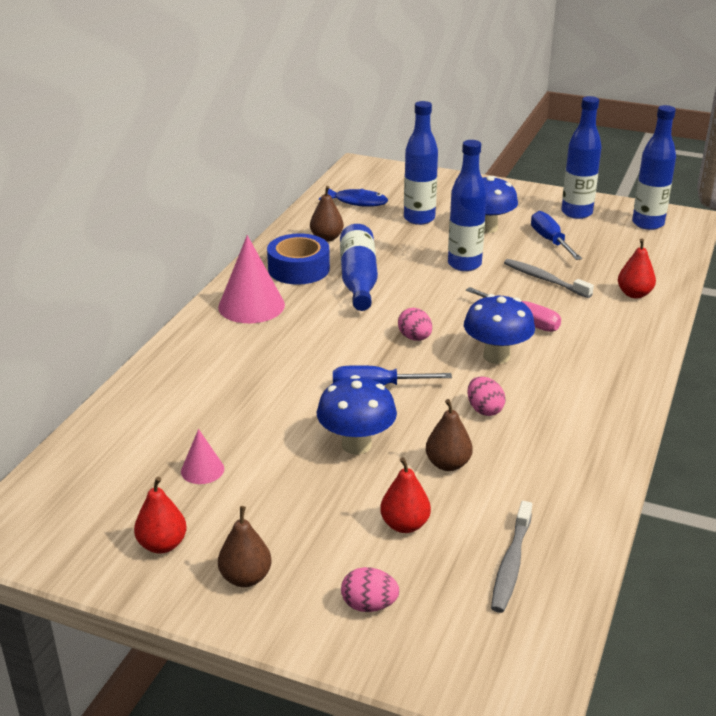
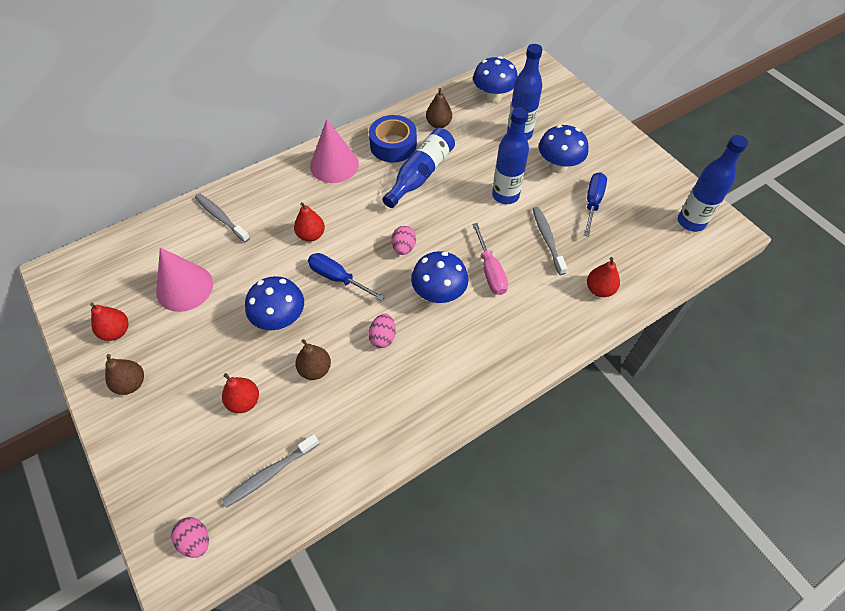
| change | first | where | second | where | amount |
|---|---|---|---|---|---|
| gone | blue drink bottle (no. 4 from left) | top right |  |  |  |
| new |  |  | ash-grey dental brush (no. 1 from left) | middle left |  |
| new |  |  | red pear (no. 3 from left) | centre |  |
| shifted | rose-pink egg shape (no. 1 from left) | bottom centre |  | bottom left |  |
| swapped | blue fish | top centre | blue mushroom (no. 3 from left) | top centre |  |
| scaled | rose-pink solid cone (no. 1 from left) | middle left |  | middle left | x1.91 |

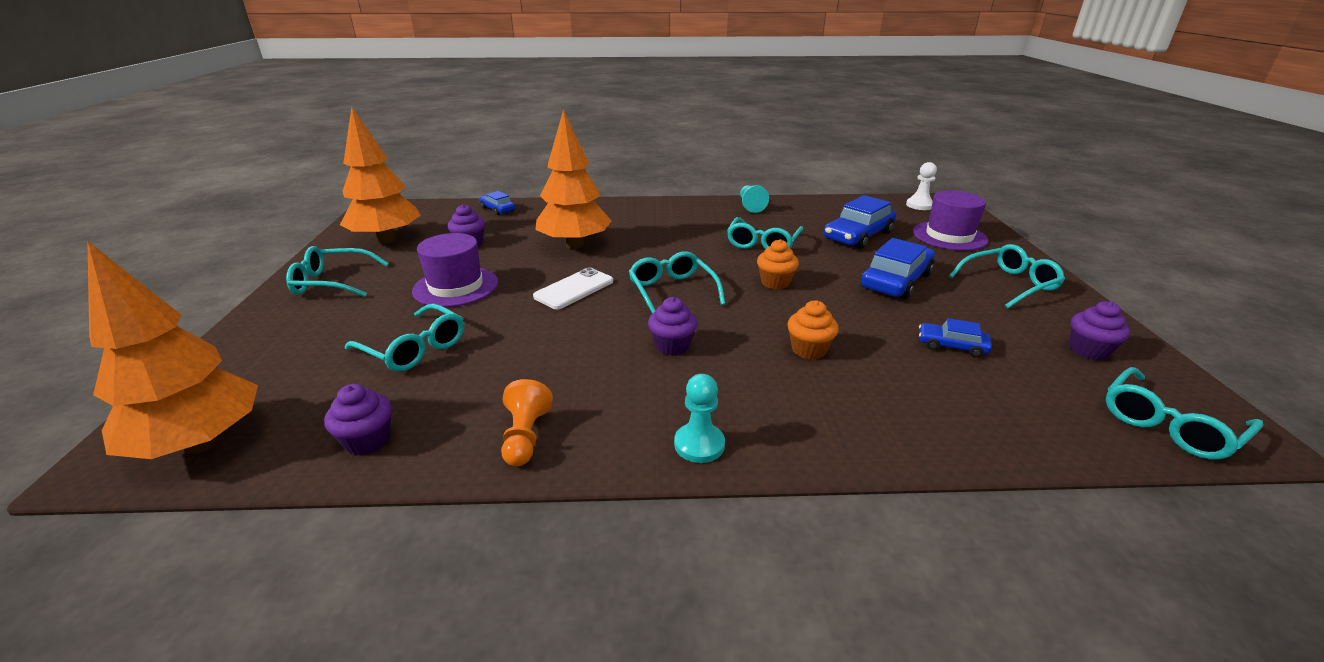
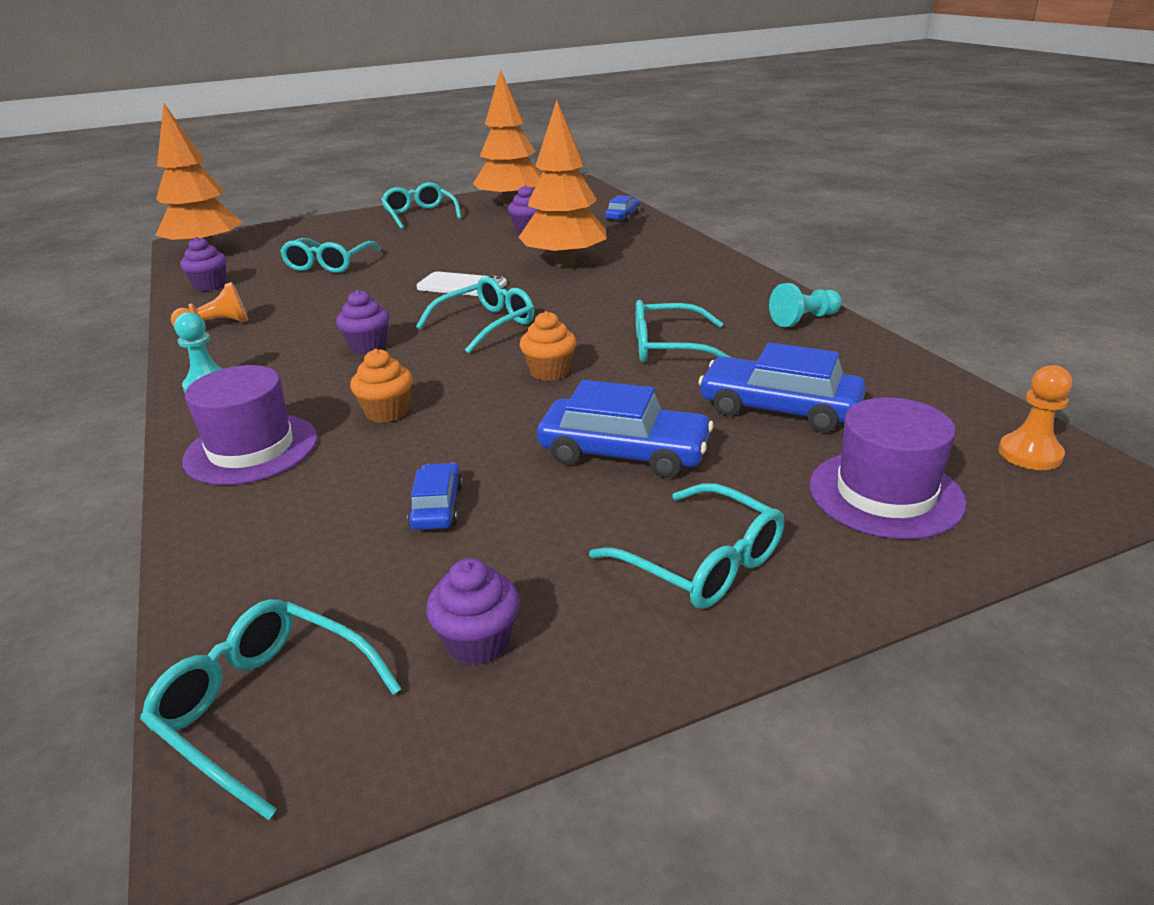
| change | first | where | second | where | amount |
|---|---|---|---|---|---|
| shifted | purple top hat (no. 1 from left) | centre |  | middle left |  |
| repainted | white chess pawn | top right | orange-coloured chess pawn (no. 2 from left) | middle right |  |

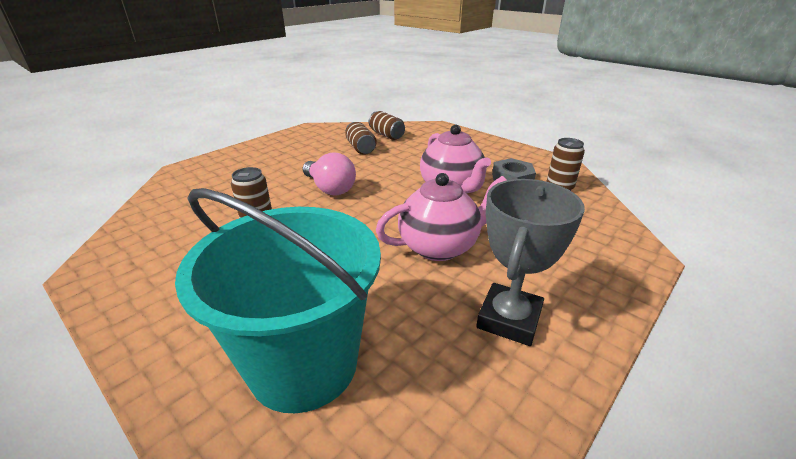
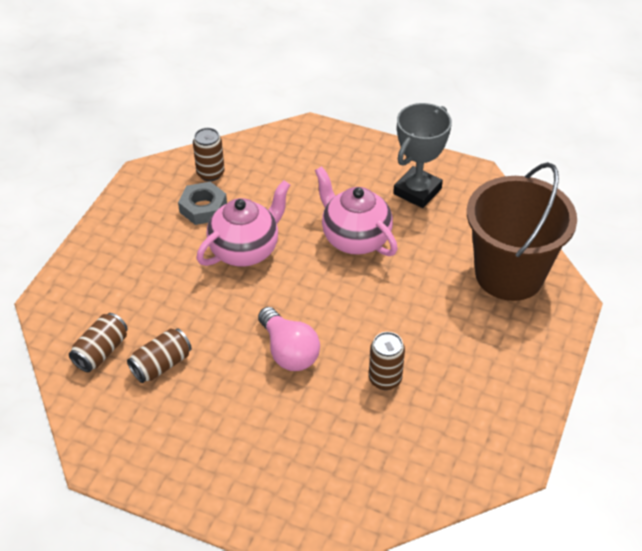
| change | first | where | second | where | amount |
|---|---|---|---|---|---|
| repainted | teal bucket | centre | dark brown bucket | middle right |  |
| rotated | rose-pink lightbulb | centre |  | centre | 120 degrees clockwise |
| rotated | ash-grey trophy | centre |  | top centre | 60 degrees counterclockwise |

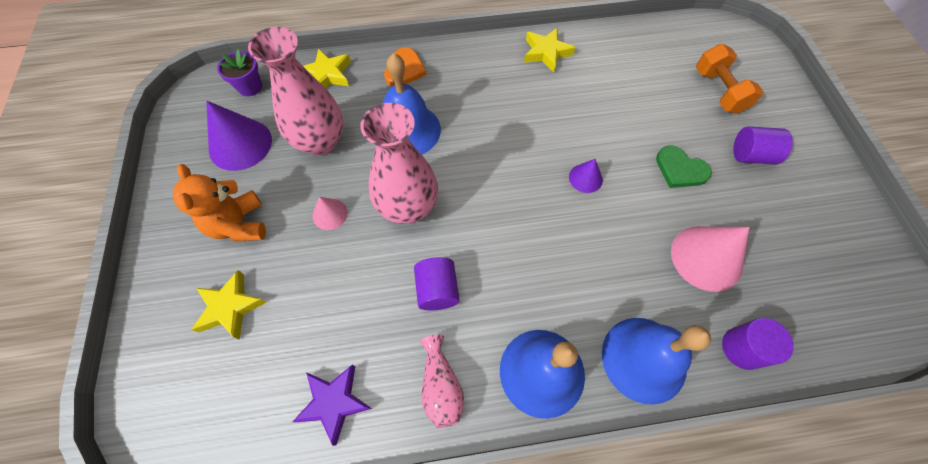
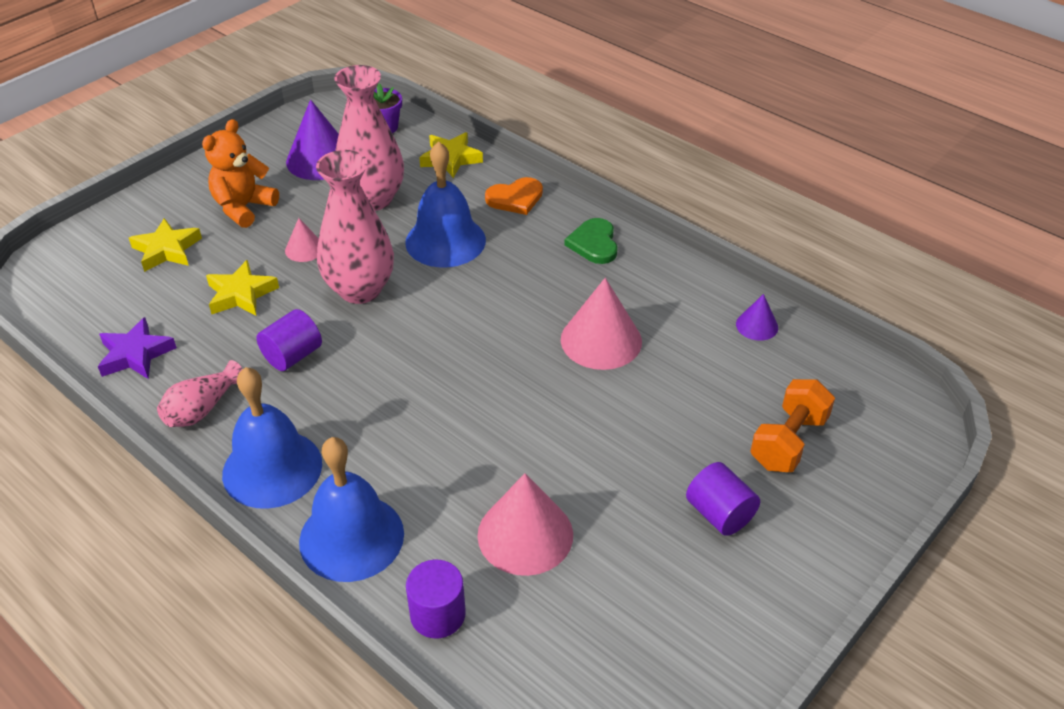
| change | first | where | second | where | amount |
|---|---|---|---|---|---|
| new |  |  | rose-pink solid cone (no. 3 from left) | centre |  |
| shifted | bright yellow five-pointed star (no. 3 from left in the first image) | top centre | bright yellow five-pointed star (no. 2 from left) | middle left |  |
| shifted | purple solid cone (no. 2 from left) | centre |  | middle right |  |
| shifted | leaf-green heart shape | middle right |  | centre |  |

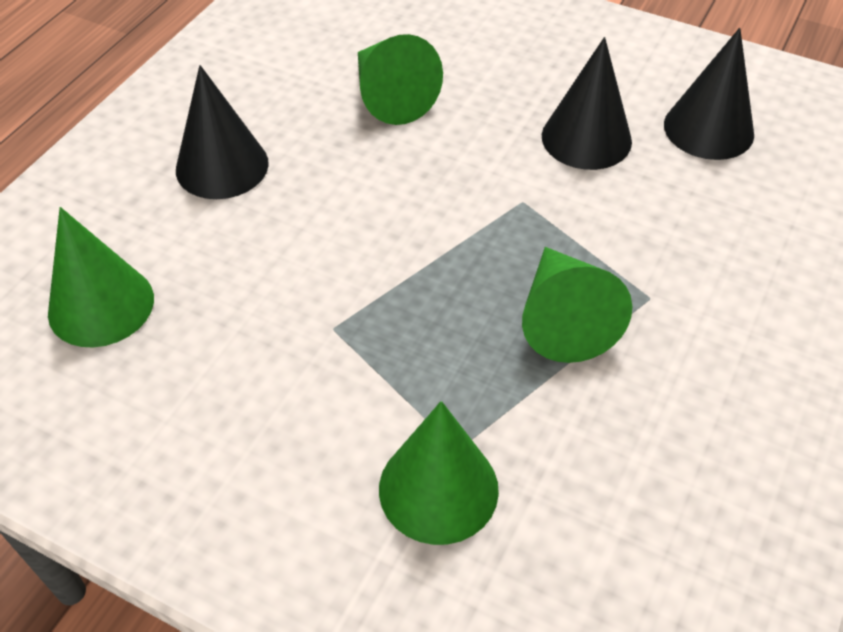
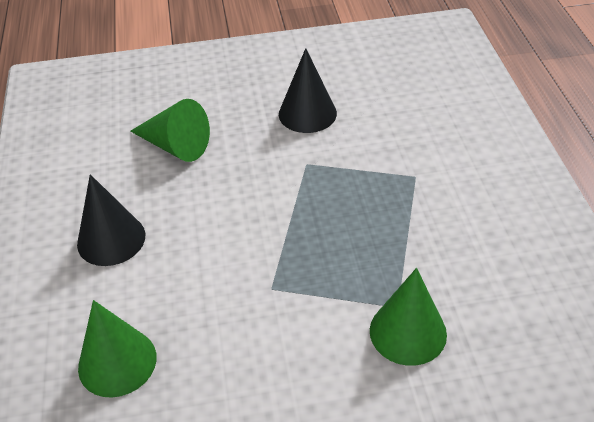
| change | first | where | second | where | amount |
|---|---|---|---|---|---|
| gone | leaf-green solid cone (no. 4 from left) | middle right |  |  |  |
| gone | jet-black solid cone (no. 3 from left) | top right |  |  |  |

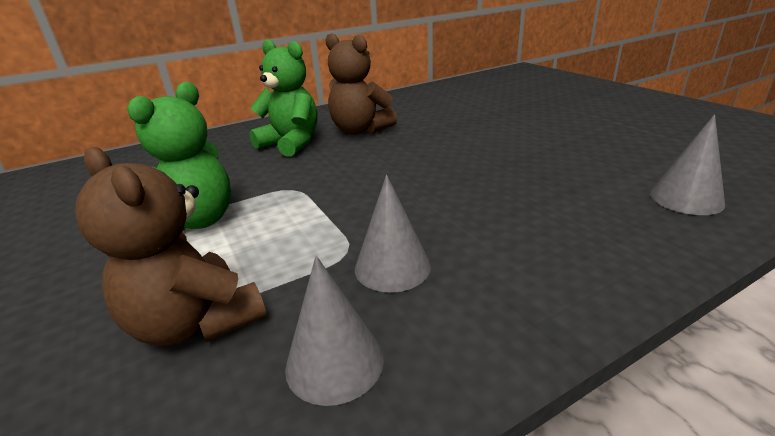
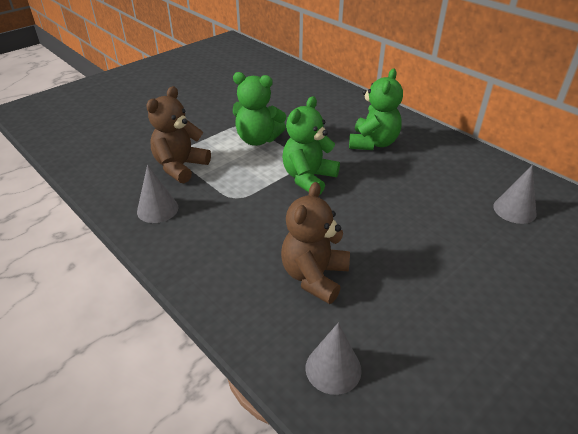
| change | first | where | second | where | amount |
|---|---|---|---|---|---|
| new |  |  | leaf-green teddy bear (no. 2 from left) | centre |  |
| shifted | dark brown teddy bear (no. 2 from left) | top centre |  | centre |  |
| shifted | ash-grey solid cone (no. 2 from left in the first image) | centre | ash-grey solid cone (no. 3 from left) | middle right |  |

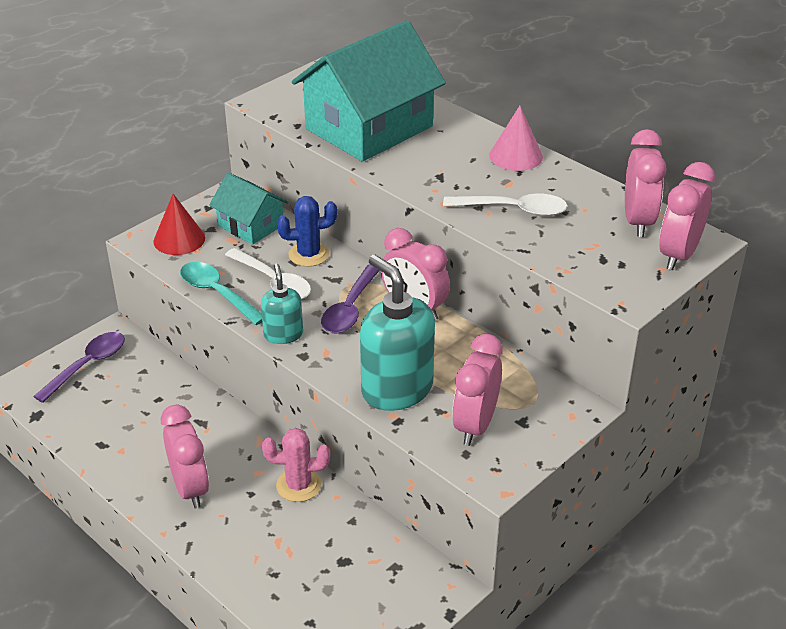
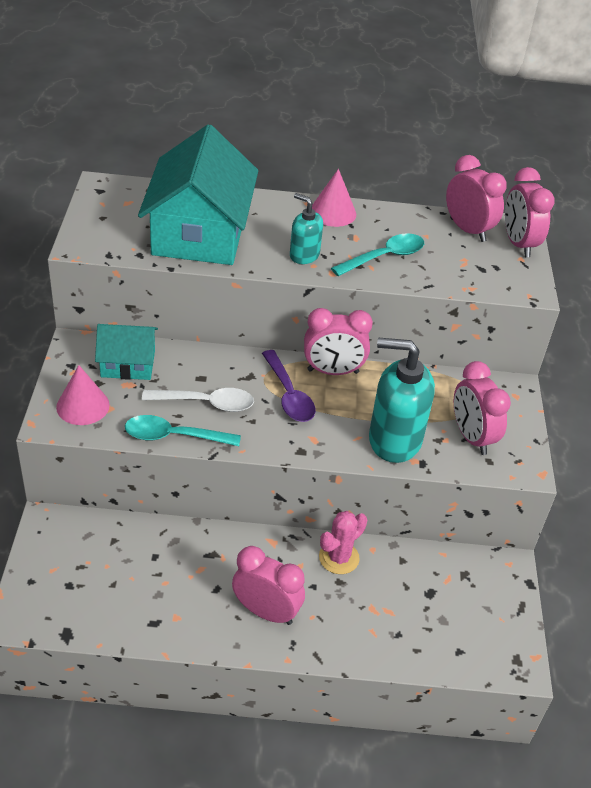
| change | first | where | second | where | amount |
|---|---|---|---|---|---|
| gone | purple tablespoon (no. 1 from left) | middle left |  |  |  |
| gone | blue saguaro cactus | centre |  |  |  |
| shifted | teal pump bottle (no. 1 from left) | centre |  | top centre |  |
| repainted | red solid cone | middle left | rose-pink solid cone (no. 1 from left) | middle left |  |
| repainted | white tablespoon (no. 2 from left) | top centre | teal tablespoon (no. 2 from left) | top centre |  |

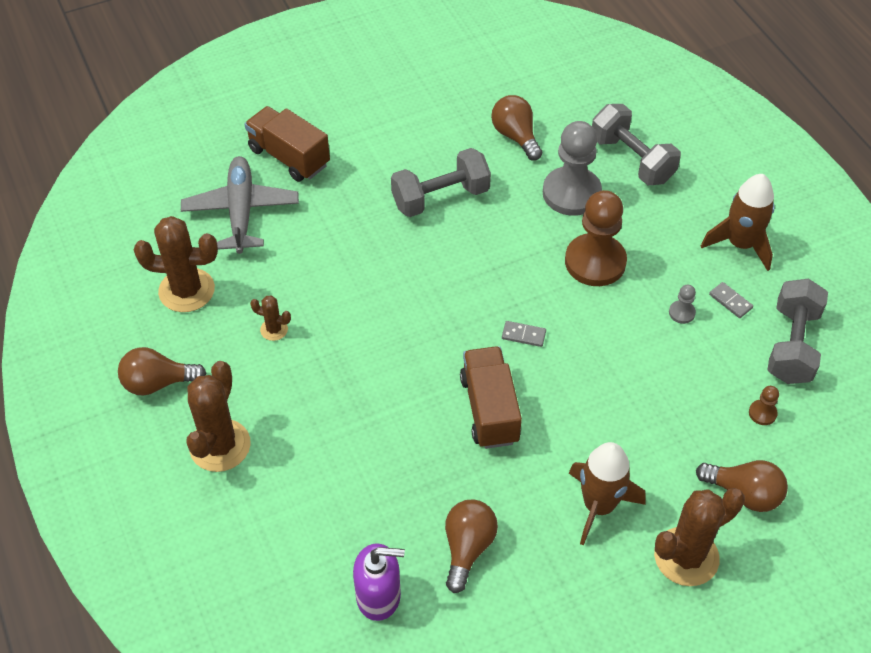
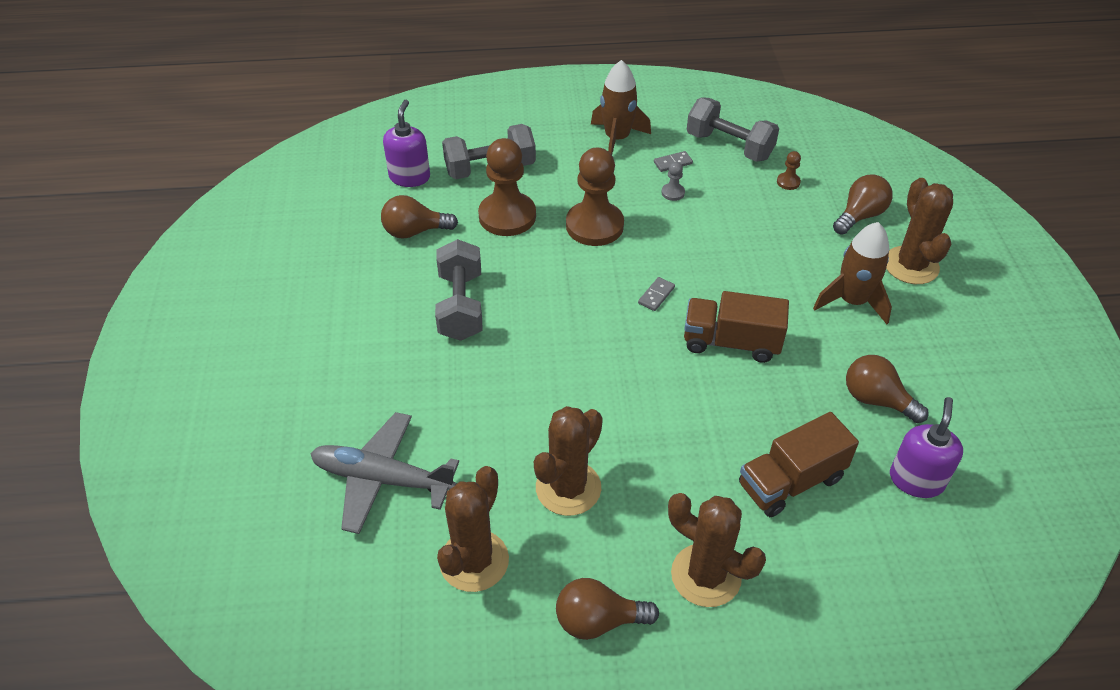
| change | first | where | second | where | amount |
|---|---|---|---|---|---|
| new |  |  | purple pump bottle (no. 1 from left) | top centre |  |
| shifted | dark brown truck (no. 1 from left in the first image) | top left | dark brown truck (no. 2 from left) | bottom right |  |
| repainted | ash-grey chess pawn (no. 1 from left) | top centre | dark brown chess pawn (no. 1 from left) | top centre |  |
| rotated | dark brown lightbulb (no. 1 from left in the first image) | middle left | dark brown lightbulb (no. 2 from left) | bottom centre | 75 degrees clockwise |
| scaled | dark brown saguaro cactus (no. 3 from left in the first image) | middle left | dark brown saguaro cactus (no. 2 from left) | bottom centre | x2.07 |

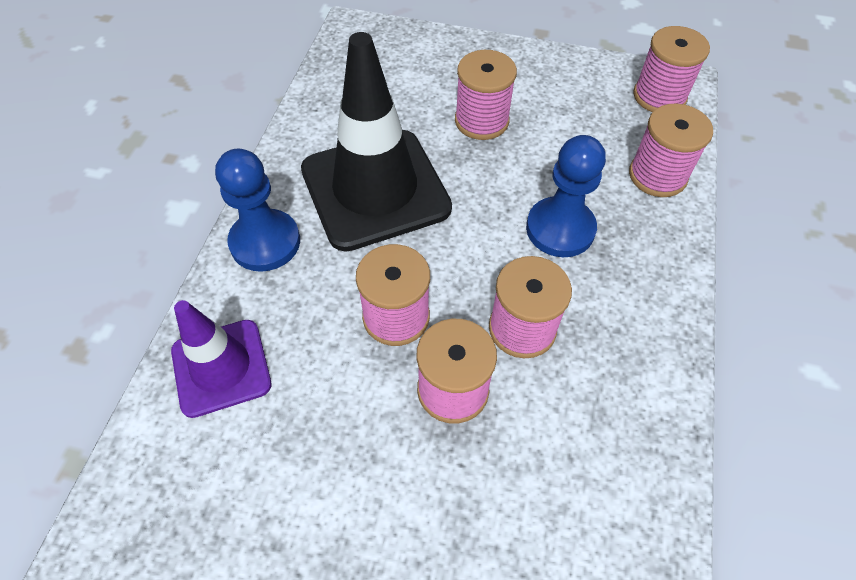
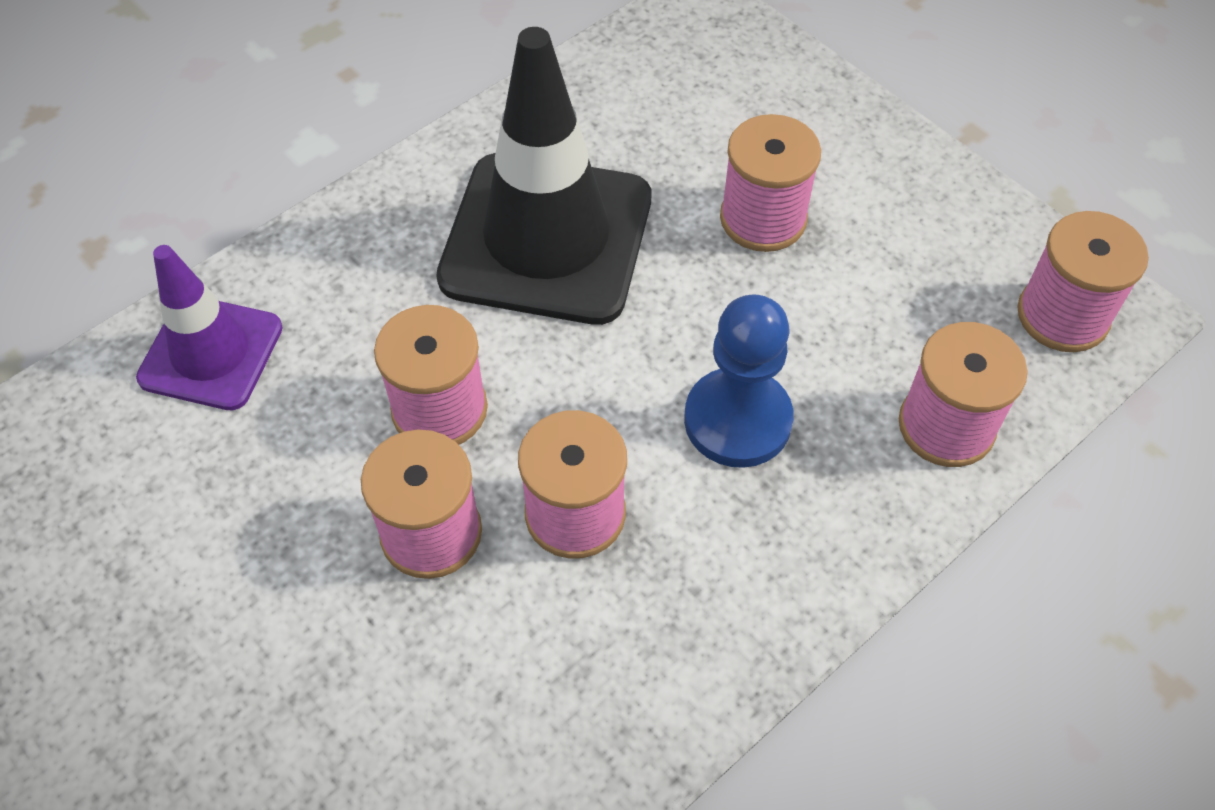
| change | first | where | second | where | amount |
|---|---|---|---|---|---|
| gone | blue chess pawn (no. 1 from left) | middle left |  |  |  |

